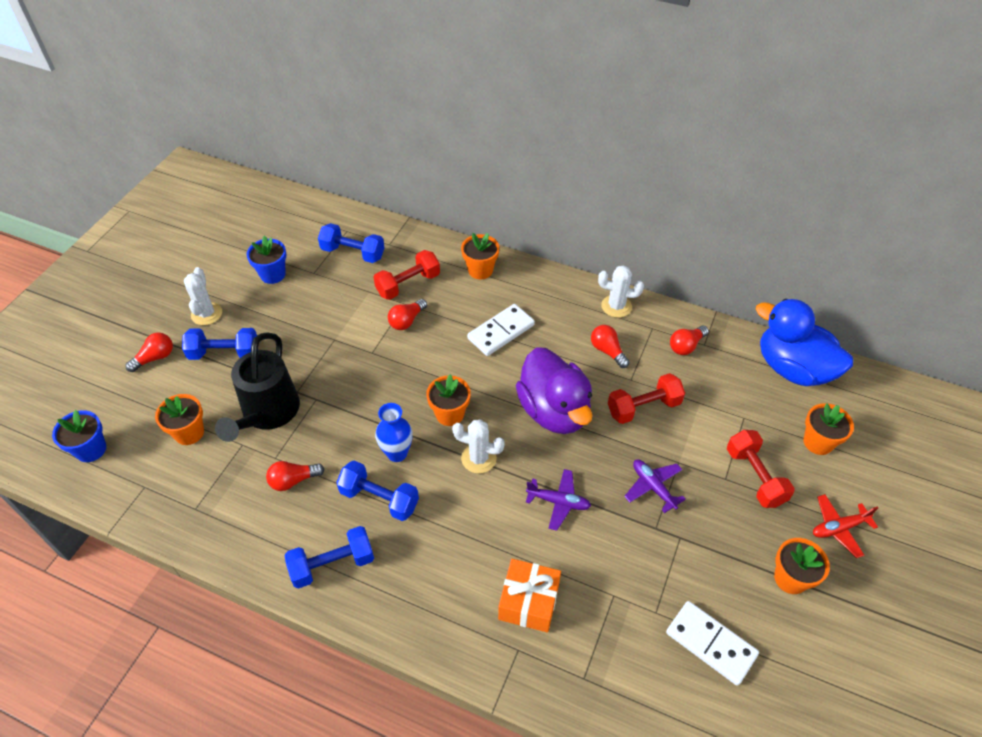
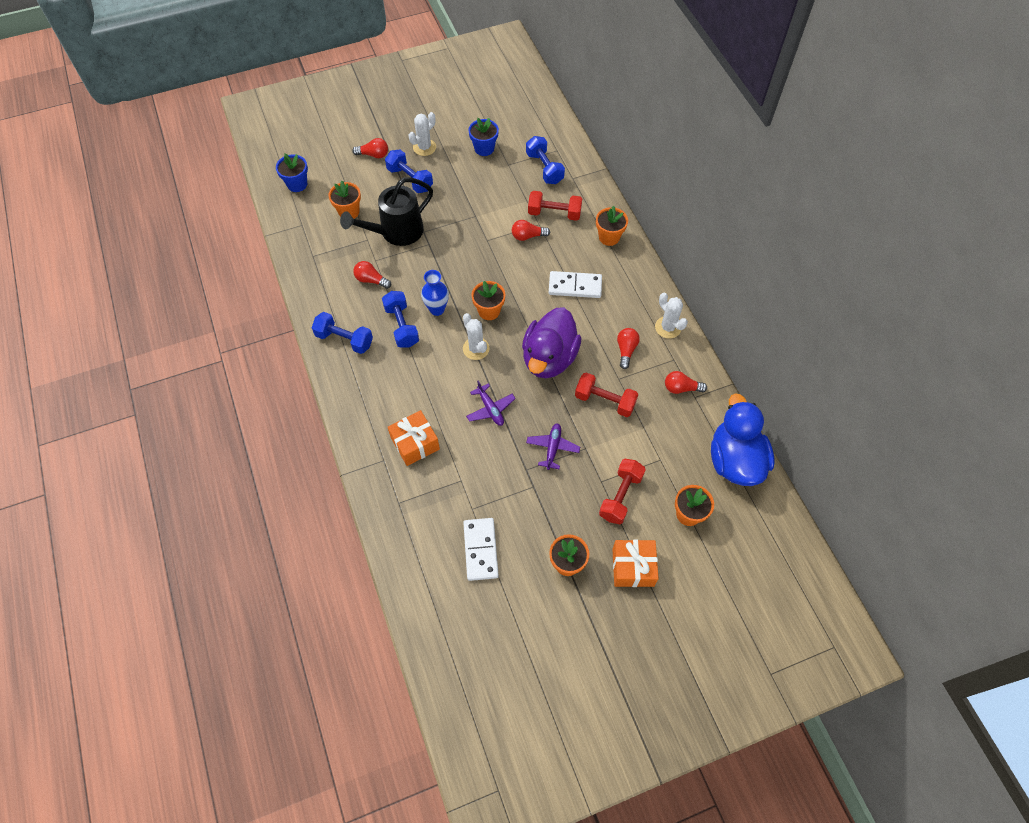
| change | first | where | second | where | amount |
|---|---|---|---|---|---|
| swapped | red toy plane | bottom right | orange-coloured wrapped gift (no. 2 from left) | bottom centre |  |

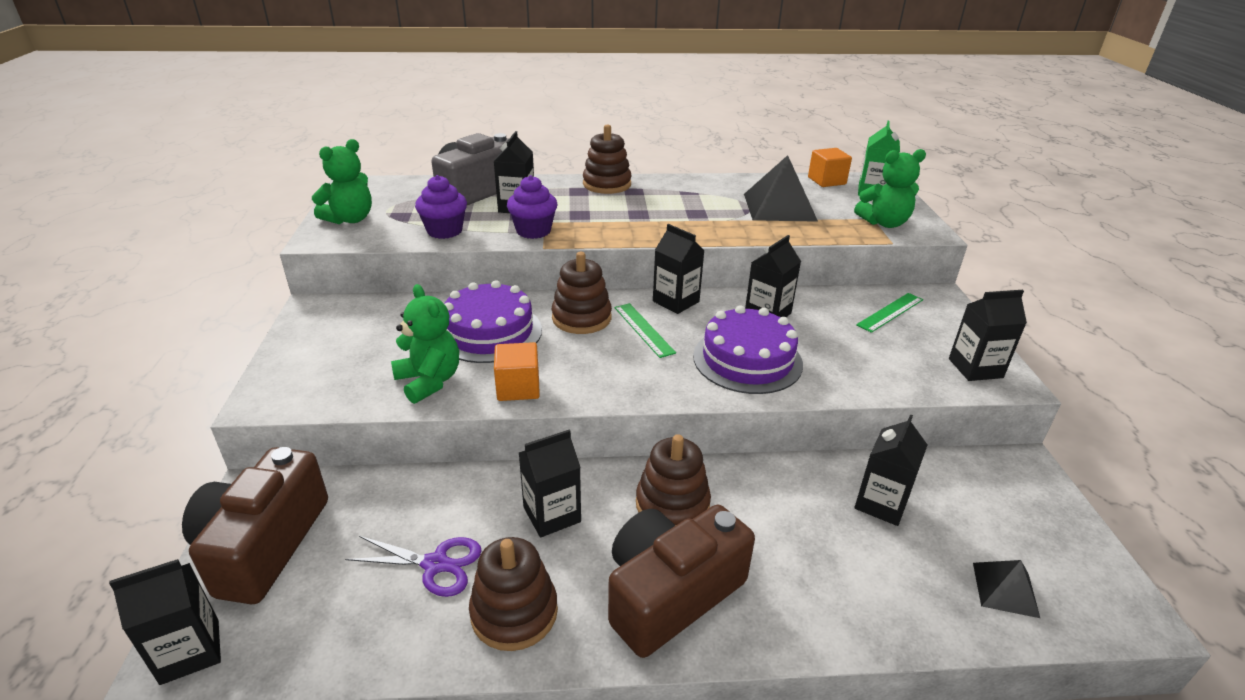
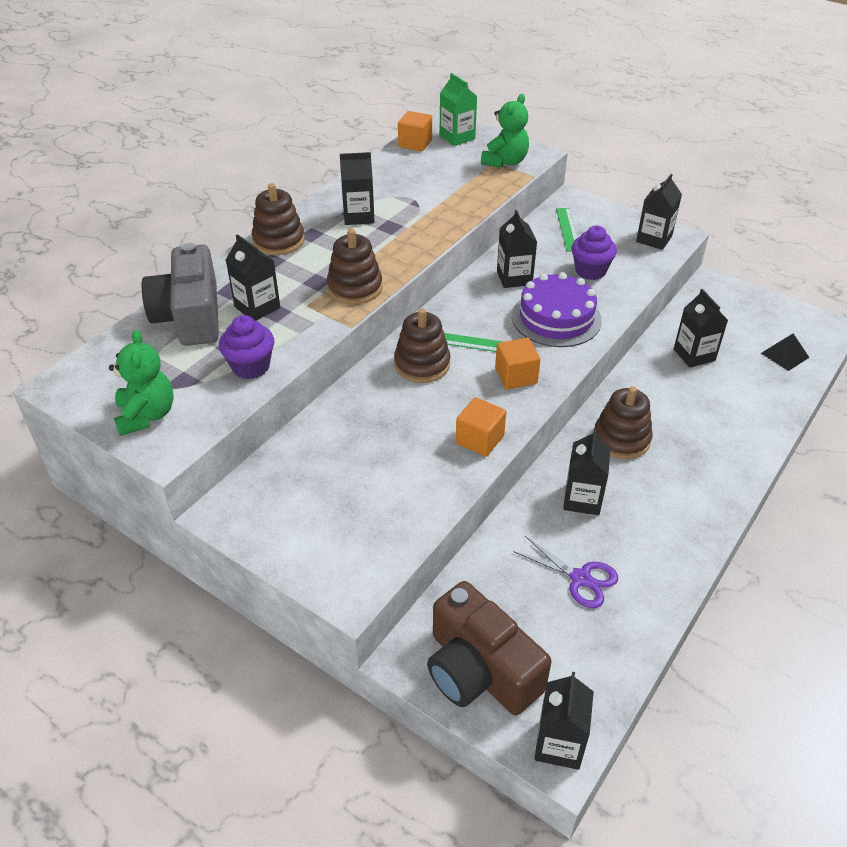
| change | first | where | second | where | amount |
|---|---|---|---|---|---|
| gone | leaf-green teddy bear (no. 2 from left) | centre |  |  |  |
| gone | purple layer cake (no. 1 from left) | centre |  |  |  |
| gone | dark brown photo camera (no. 2 from left) | bottom centre |  |  |  |
| gone | jet-black pyramid shape (no. 1 from left) | top centre |  |  |  |
| new |  |  | orange-coloured block (no. 3 from left) | centre |  |
| shifted | dark brown stacking toy (no. 1 from left in the first image) | bottom centre | dark brown stacking toy (no. 2 from left) | top centre |  |
| shifted | purple fairy cake (no. 2 from left) | top centre |  | top right |  |
| shifted | jet-black juice carton (no. 4 from left in the first image) | centre | jet-black juice carton (no. 2 from left) | top centre |  |
| rotated | purple pair of scissors | bottom left |  | bottom right | 75 degrees clockwise |

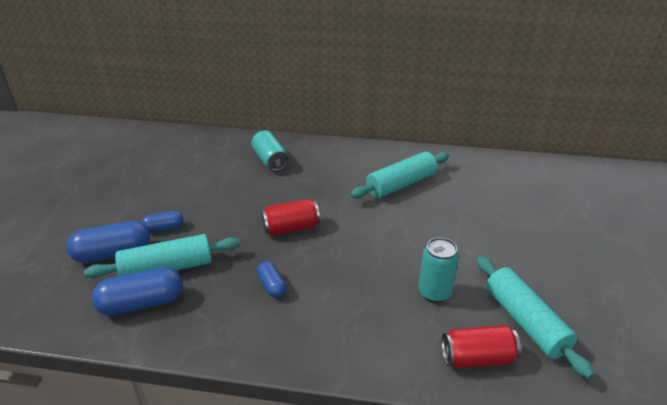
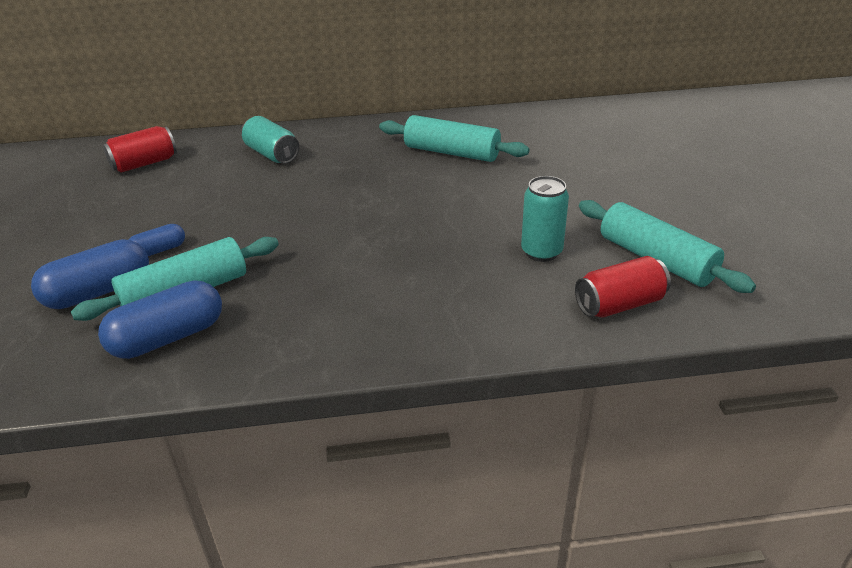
| change | first | where | second | where | amount |
|---|---|---|---|---|---|
| gone | blue pill (no. 4 from left) | bottom centre |  |  |  |
| shifted | red can (no. 1 from left) | centre |  | top left |  |
| rotated | teal pastry roller (no. 2 from left) | centre |  | top centre | 75 degrees clockwise |

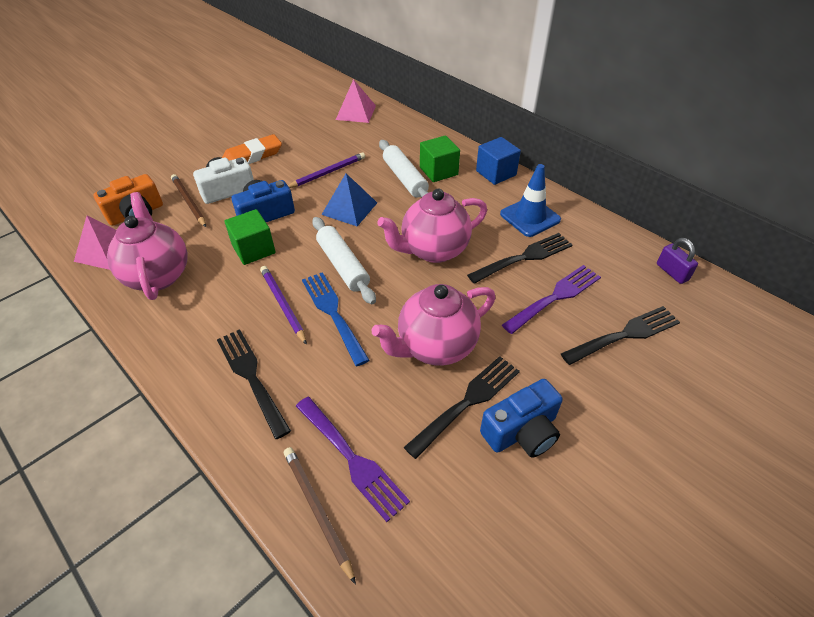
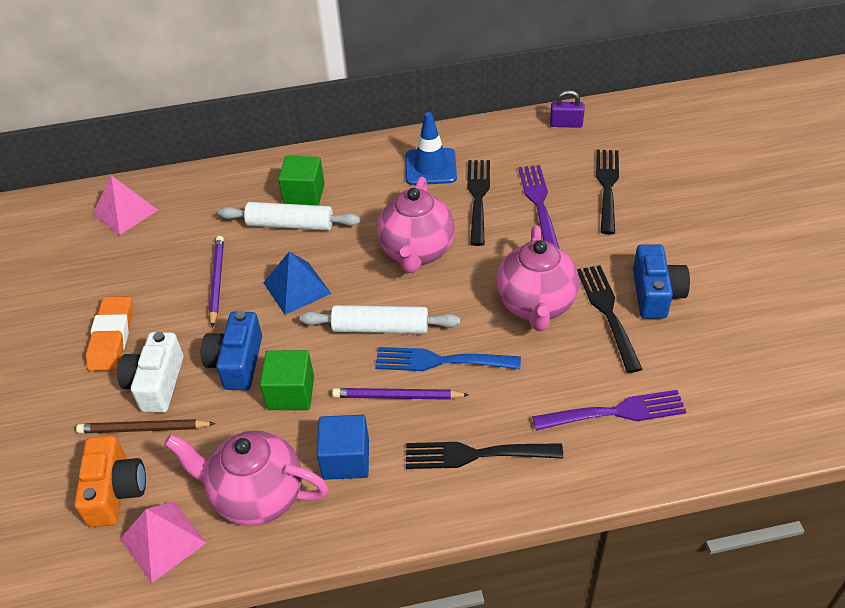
| change | first | where | second | where | amount |
|---|---|---|---|---|---|
| gone | dark brown pencil (no. 2 from left) | bottom centre |  |  |  |
| shifted | blue block | top centre |  | bottom centre |  |

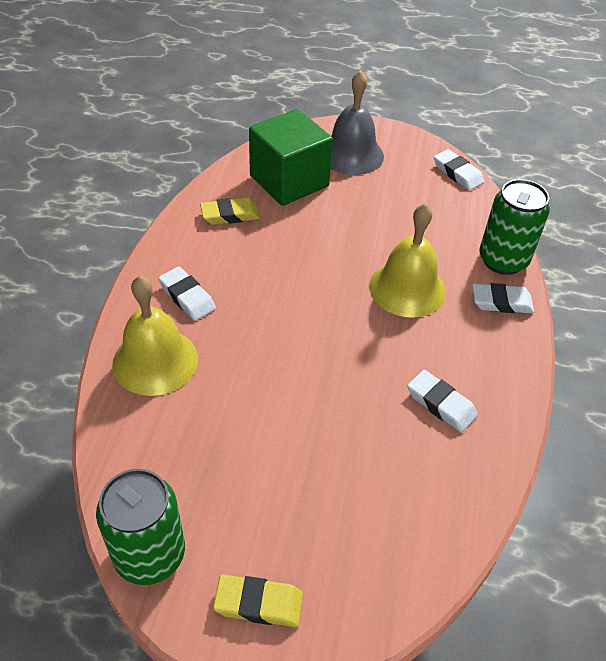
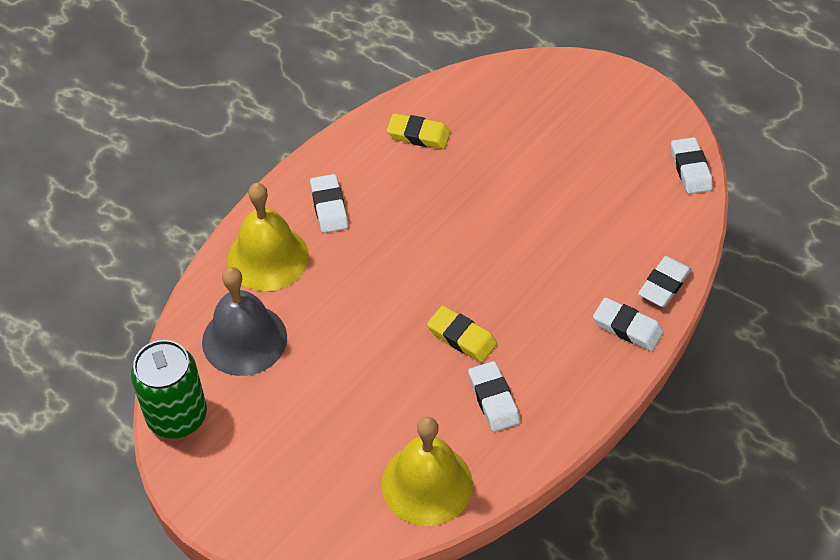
| change | first | where | second | where | amount |
|---|---|---|---|---|---|
| gone | leaf-green block | top centre |  |  |  |
| shifted | bright yellow eraser (no. 2 from left) | bottom centre |  | centre |  |
| shifted | ash-grey hand bell | top centre |  | middle left |  |
| shifted | bright yellow hand bell (no. 2 from left) | middle right |  | bottom centre |  |
| swapped | leaf-green can (no. 2 from left) | middle right | white eraser (no. 4 from left) | middle right |  |

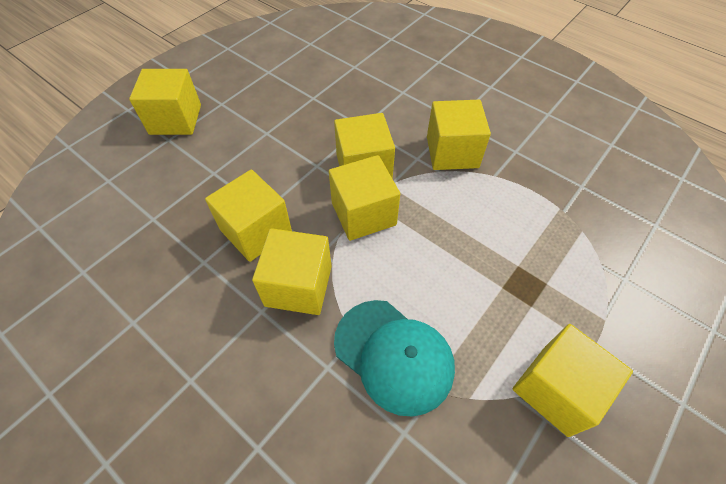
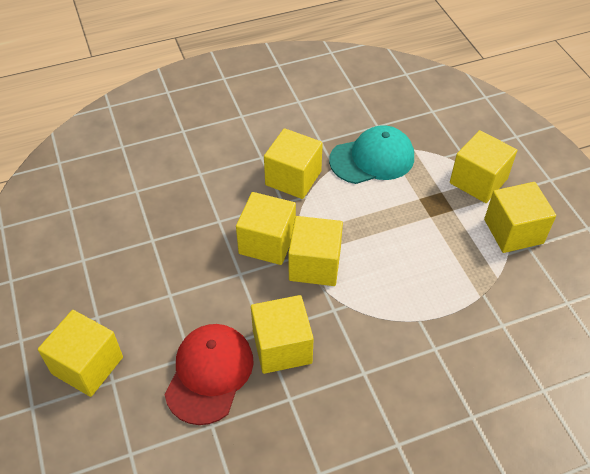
| change | first | where | second | where | amount |
|---|---|---|---|---|---|
| new |  |  | red peaked cap | bottom centre |  |
| shifted | bright yellow block (no. 3 from left in the first image) | centre | bright yellow block (no. 6 from left) | middle right |  |
| shifted | teal peaked cap | bottom centre |  | top centre |  |

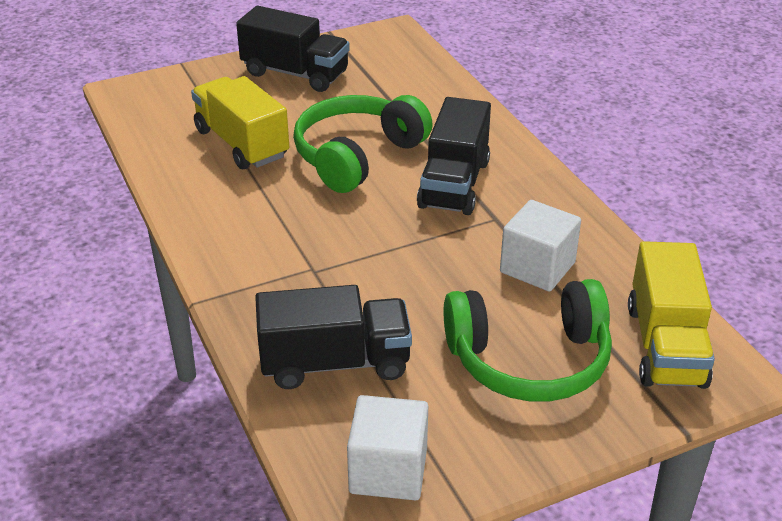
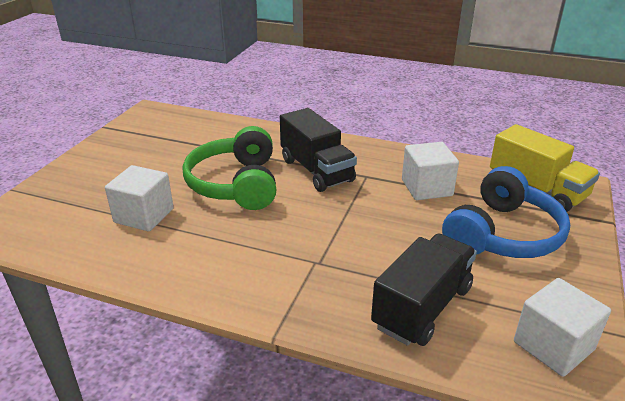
| change | first | where | second | where | amount |
|---|---|---|---|---|---|
| gone | jet-black truck (no. 1 from left) | top centre |  |  |  |
| swapped | bright yellow truck (no. 1 from left) | top left | white block (no. 1 from left) | middle left |  |
| repainted | leaf-green over-ear headphones (no. 2 from left) | middle right | blue over-ear headphones | middle right |  |

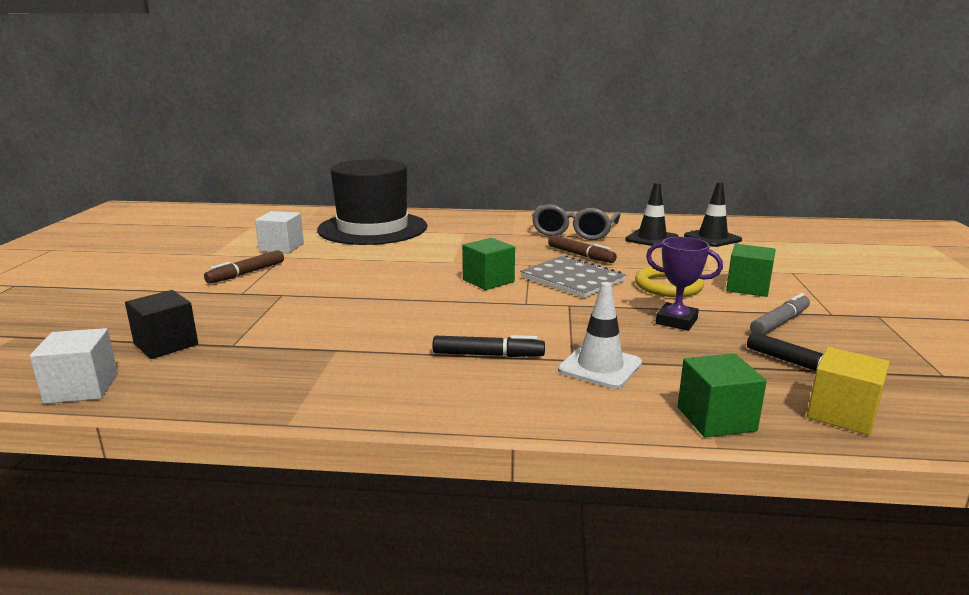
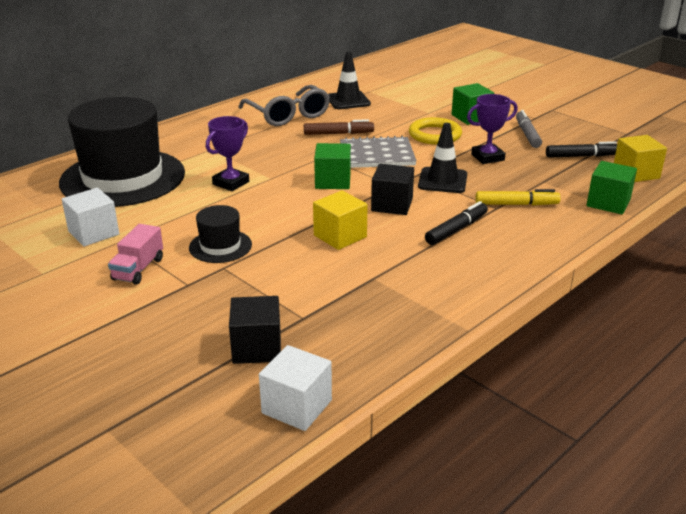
| change | first | where | second | where | amount |
|---|---|---|---|---|---|
| new |  |  | jet-black top hat (no. 2 from left) | middle left |  |
| new |  |  | purple trophy (no. 1 from left) | top left |  |
| new |  |  | bright yellow block (no. 1 from left) | centre |  |
| new |  |  | jet-black block (no. 2 from left) | centre |  |
| shifted | jet-black road cone (no. 2 from left) | middle right |  | top centre |  |
| swapped | dark brown marker pen (no. 1 from left) | middle left | rose-pink truck | middle left |  |
| swapped | white road cone | centre | bright yellow marker pen | middle right |  |

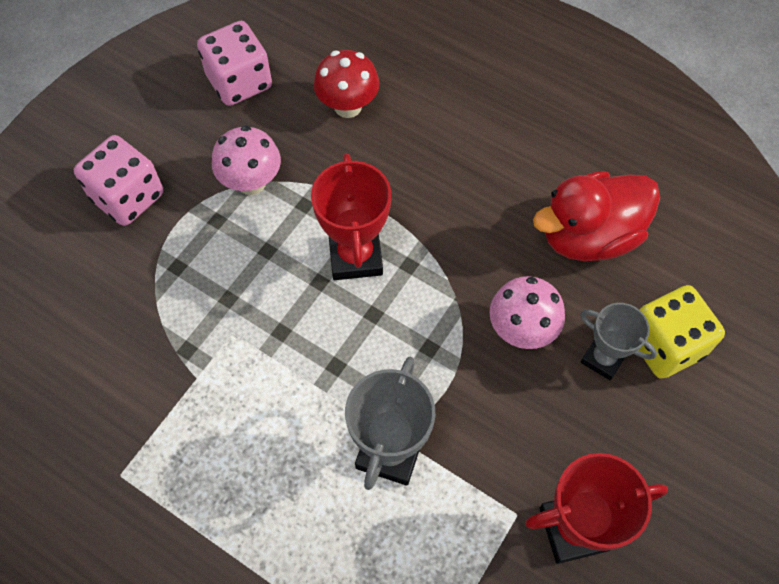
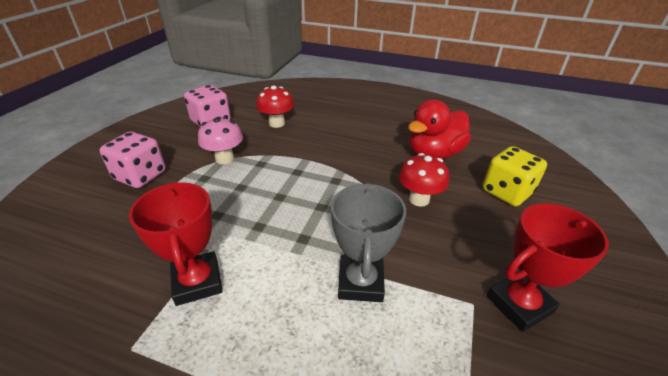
| change | first | where | second | where | amount |
|---|---|---|---|---|---|
| gone | ash-grey trophy (no. 2 from left) | middle right |  |  |  |
| shifted | red trophy (no. 1 from left) | centre |  | middle left |  |
| repainted | rose-pink mushroom (no. 2 from left) | middle right | red mushroom (no. 2 from left) | centre |  |

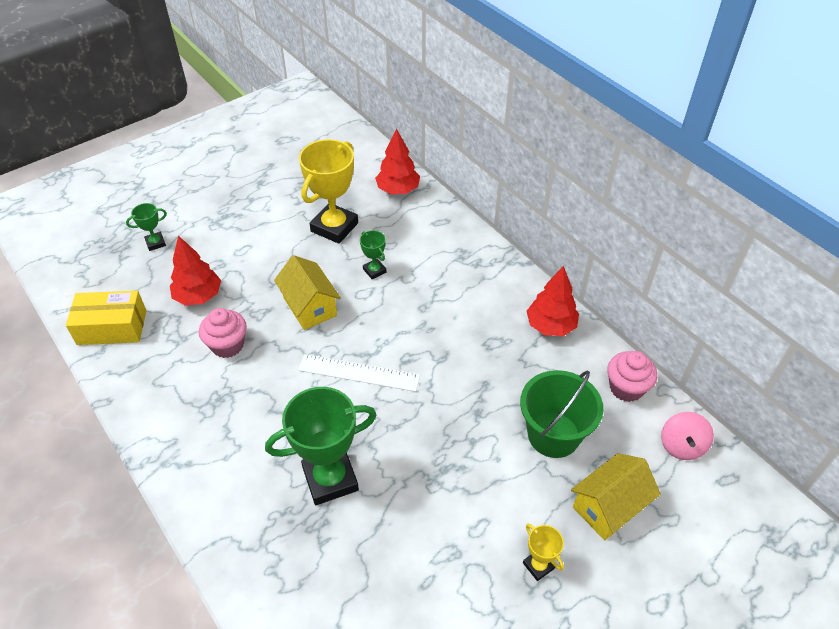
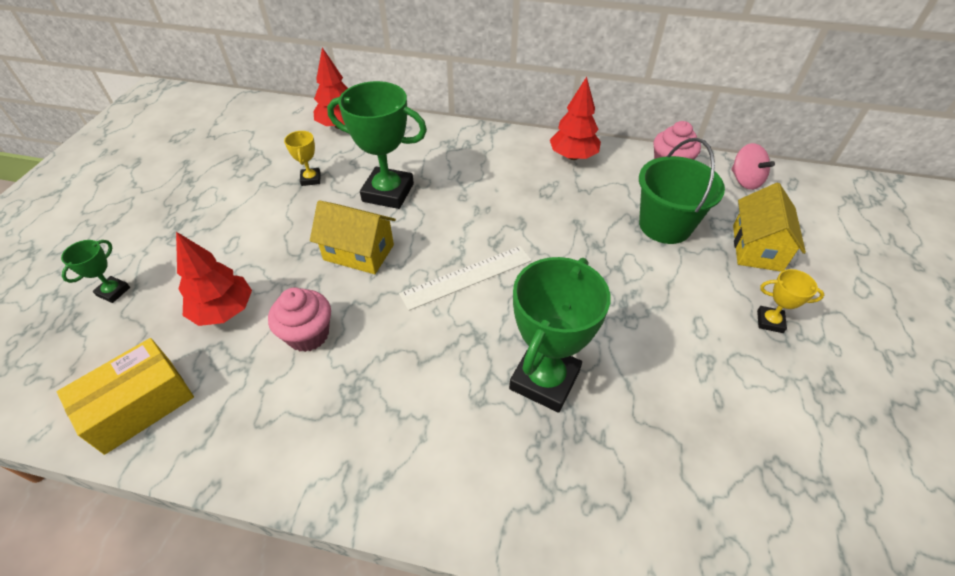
| change | first | where | second | where | amount |
|---|---|---|---|---|---|
| scaled | bright yellow trophy (no. 1 from left) | top centre |  | top left | x0.47 |
| scaled | leaf-green trophy (no. 3 from left in the first image) | centre | leaf-green trophy (no. 2 from left) | top centre | x2.12 |

